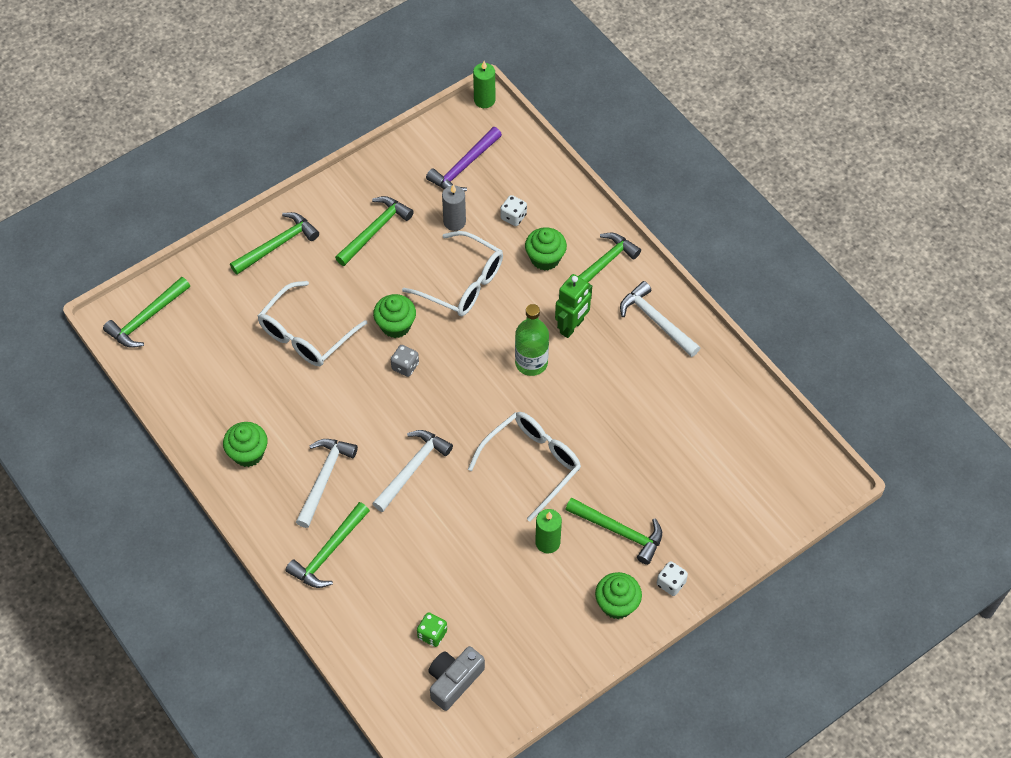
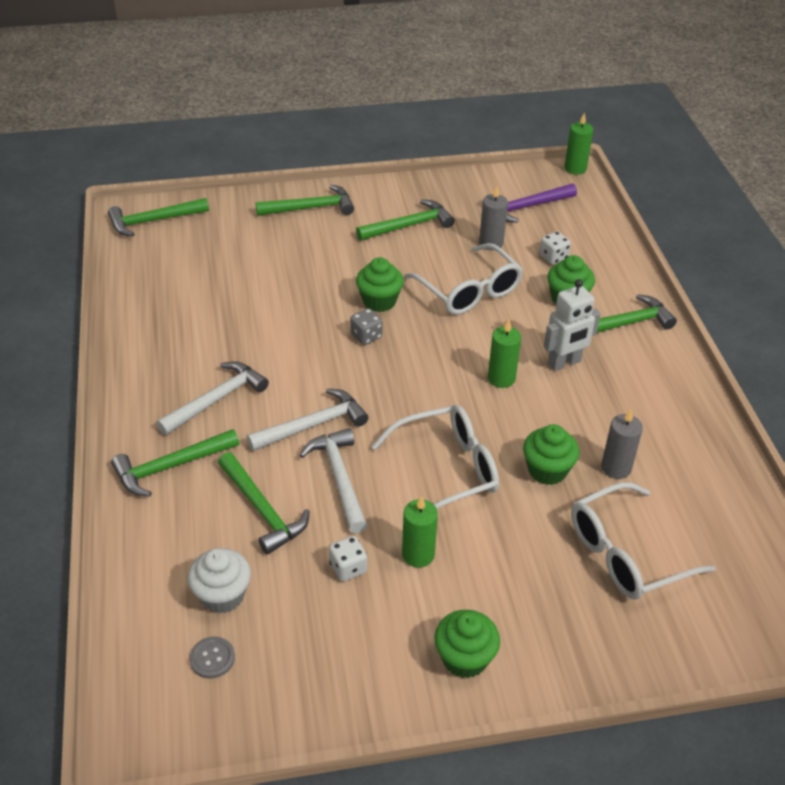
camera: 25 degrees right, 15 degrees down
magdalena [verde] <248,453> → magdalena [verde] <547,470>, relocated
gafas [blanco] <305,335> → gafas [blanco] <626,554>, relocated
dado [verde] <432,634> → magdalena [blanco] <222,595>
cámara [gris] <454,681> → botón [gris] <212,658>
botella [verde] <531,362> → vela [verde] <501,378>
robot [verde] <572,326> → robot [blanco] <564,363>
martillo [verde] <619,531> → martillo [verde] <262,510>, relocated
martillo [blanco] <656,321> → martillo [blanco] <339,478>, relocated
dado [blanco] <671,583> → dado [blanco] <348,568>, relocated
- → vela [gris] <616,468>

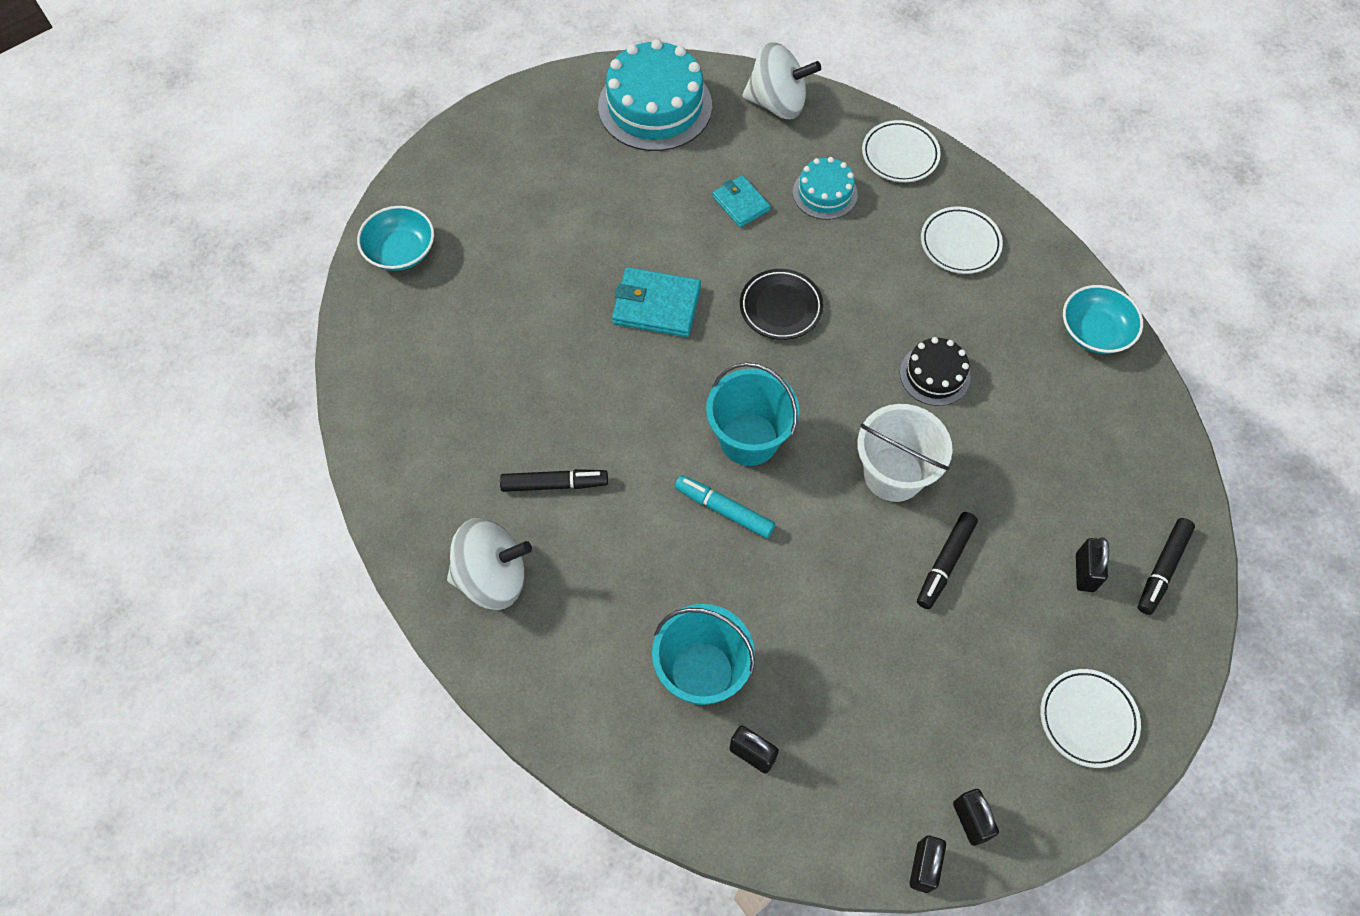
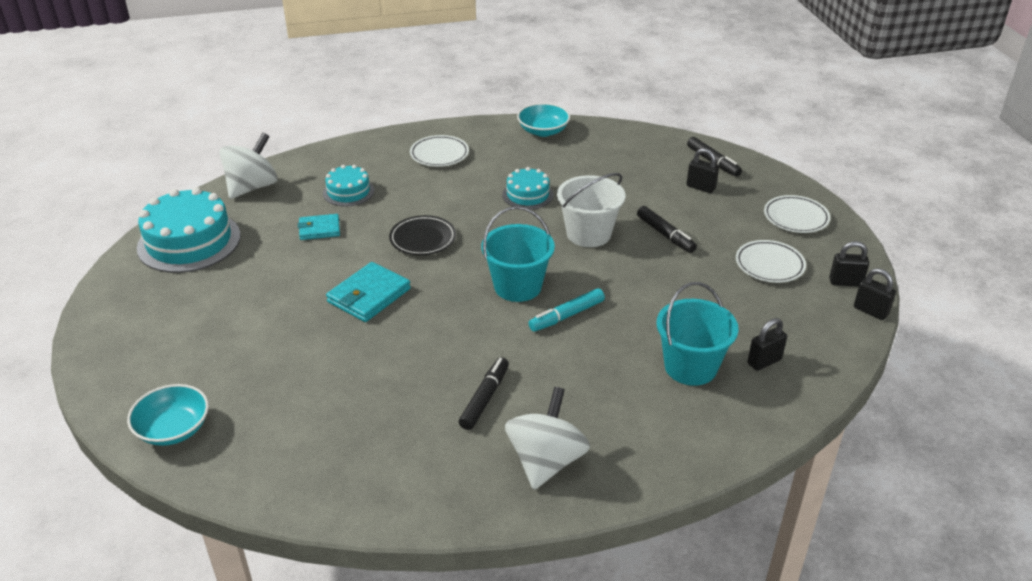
camera: 65 degrees left, 25 degrees down
plato [blanco] <900,155> → plato [blanco] <769,265>, relocated
tarta [negro] <935,375> → tarta [turquesa] <527,195>

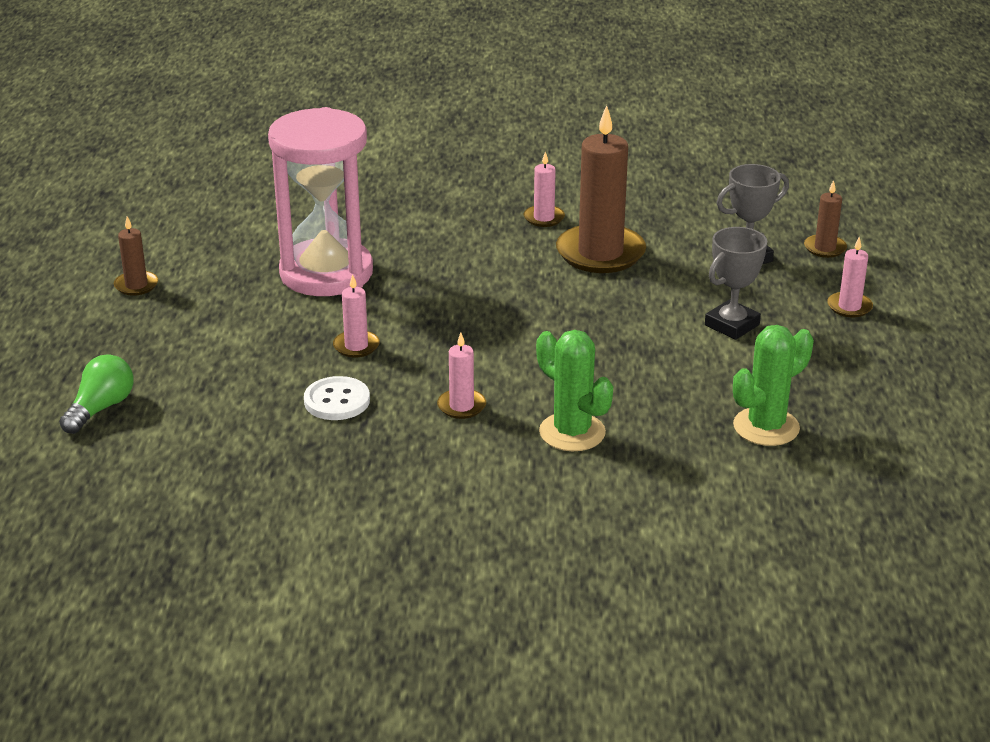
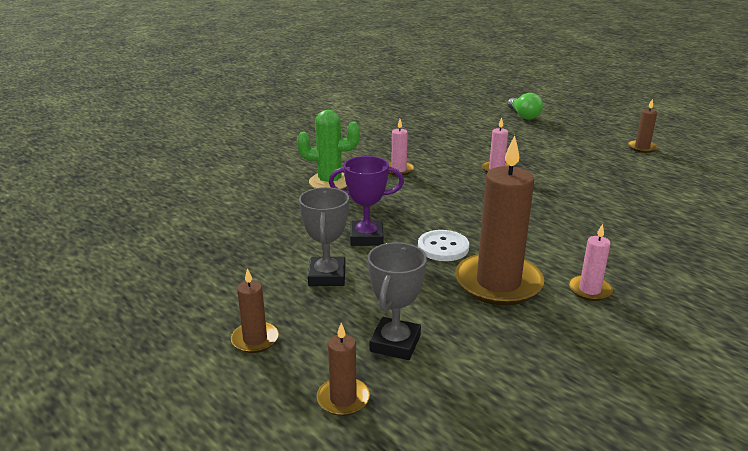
camera: 135 degrees right, 5 degrees down
reloj de arena [rosa] <326,273> → -
botón [blanco] <337,401> → botón [blanco] <443,247>, relocated
cactus [verde] <766,427> → -
vela [rosa] <849,307> → vela [marrón] <255,339>
- → trofeo [morado] <366,237>

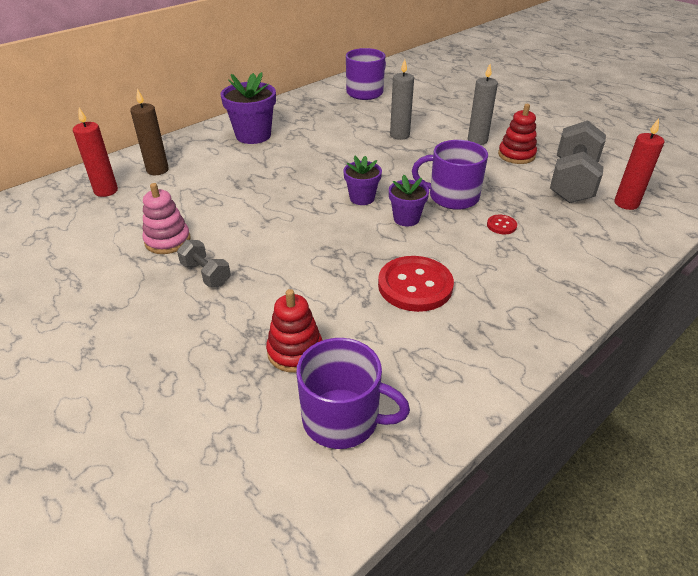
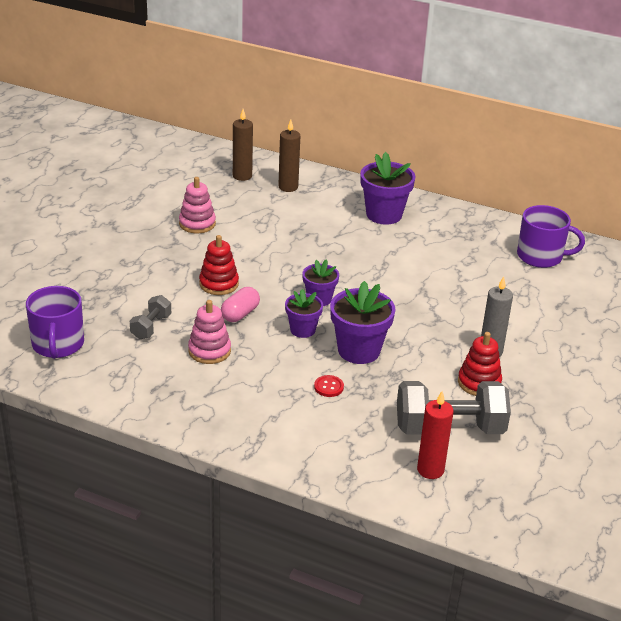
camera: 65 degrees right, 5 degrees down
vela [rojo] <106,191> → vela [marrón] <242,176>
mancuerna [gris] <206,274> → mancuerna [gris] <151,327>, relocated
juguete apilable [rojo] <295,351> → juguete apilable [rojo] <219,284>, relocated
botón [rojo] <415,285> → juguete apilable [rosa] <209,351>
vela [gris] <399,135> → -
taza [morado] <452,197> → maceta [morado] <359,350>
- → cápsula [rosa] <240,314>

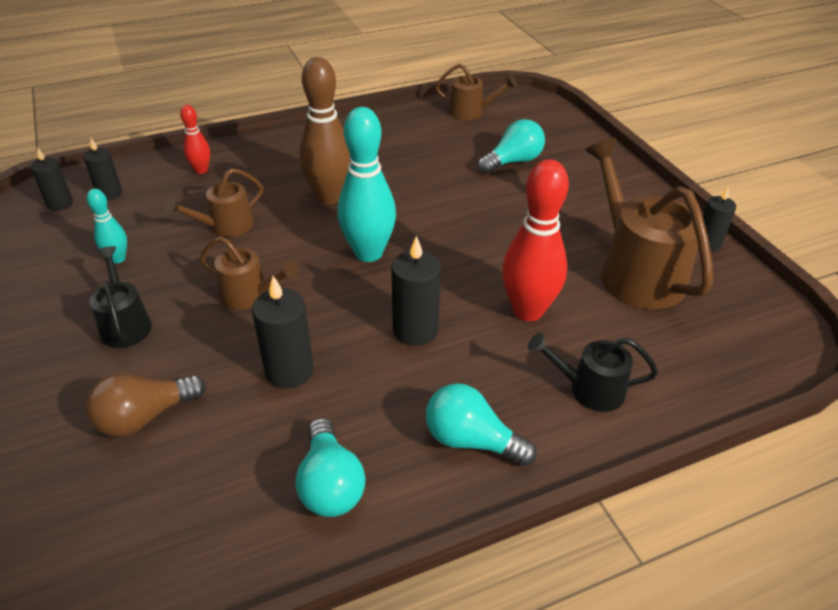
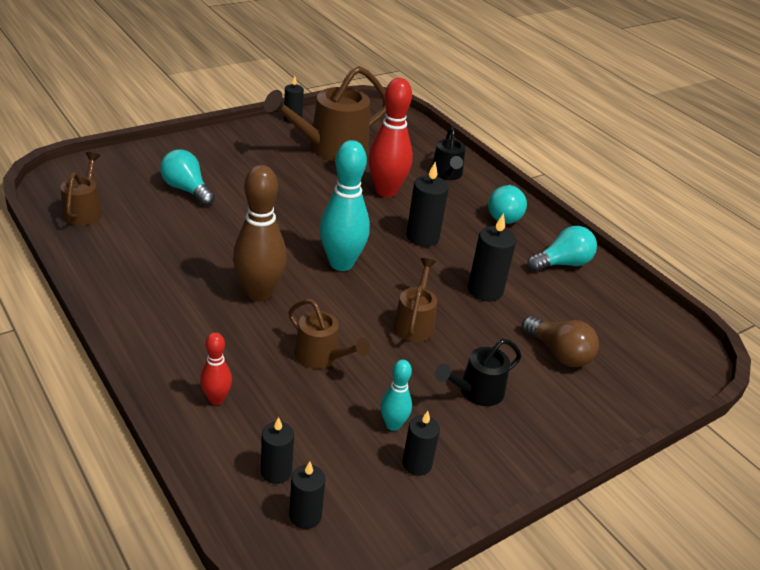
camera: 105 degrees left, 5 degrees down
- → vela [negro] <417,464>

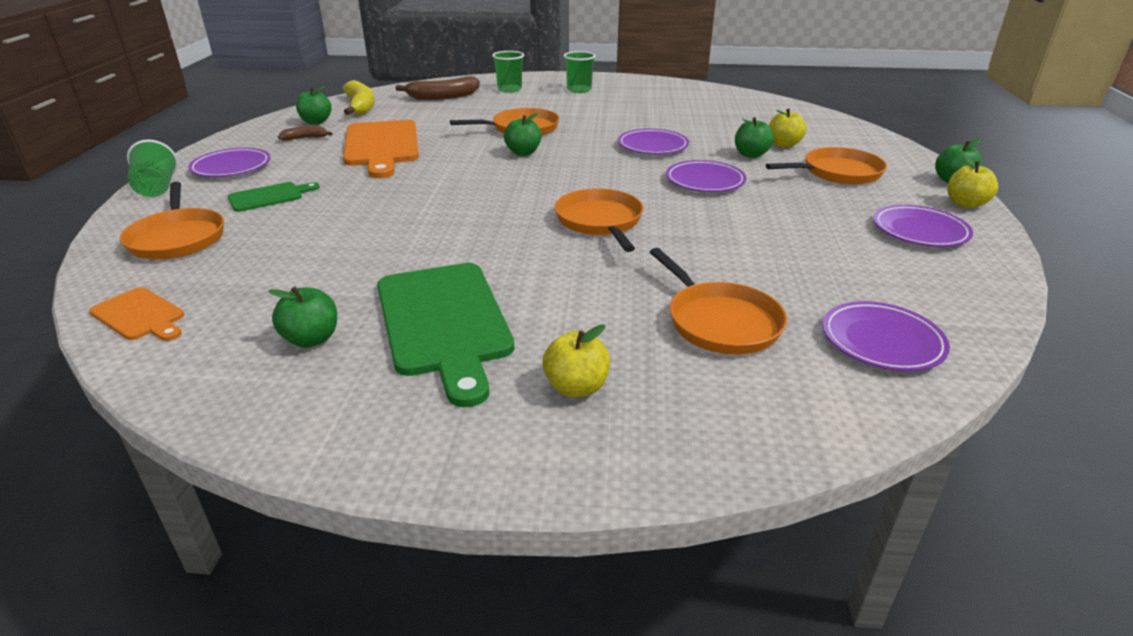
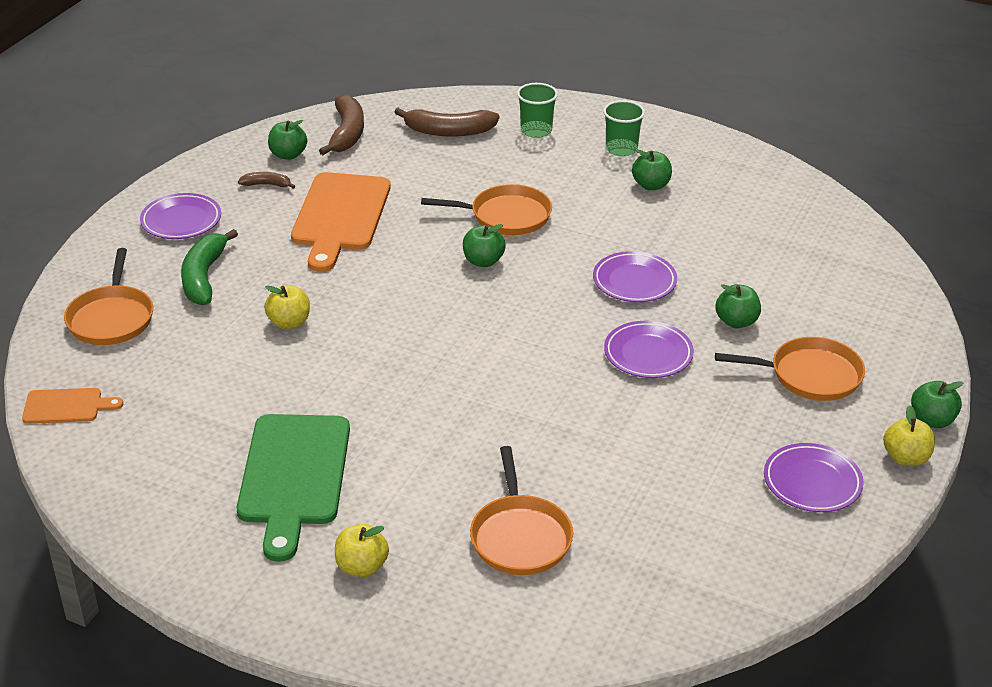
camera: 20 degrees right, 5 degrees up
tabla de cortar [naranja] <140,315> → tabla de cortar [naranja] <66,406>, 60 degrees counterclockwise
vaso [verde] <157,188> → -
tabla de cortar [verde] <269,197> → plátano [verde] <204,277>
manzana [verde] <311,339> → manzana [verde] <651,185>, relocated
plátano [amarillo] <361,106> → plátano [marrón] <347,133>
sartén [naranja] <600,221> → -
manzana [amarillo] <783,145> → manzana [amarillo] <289,323>, relocated
plato [morado] <882,341> → -

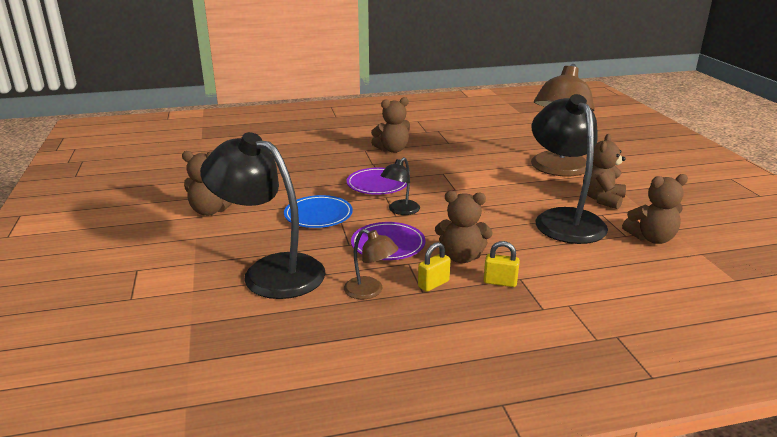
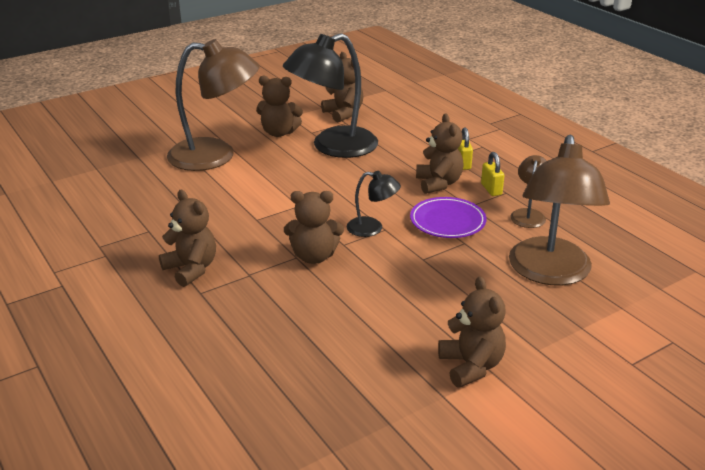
camera: 110 degrees left, 5 degrees up
lámpara [negro] <270,271> → lámpara [marrón] <550,273>
plato [azul] <318,215> → -
plato [morado] <377,184> → osito [marrón] <314,256>
candado [amarillo] <433,284> → candado [amarillo] <491,189>, 45 degrees clockwise

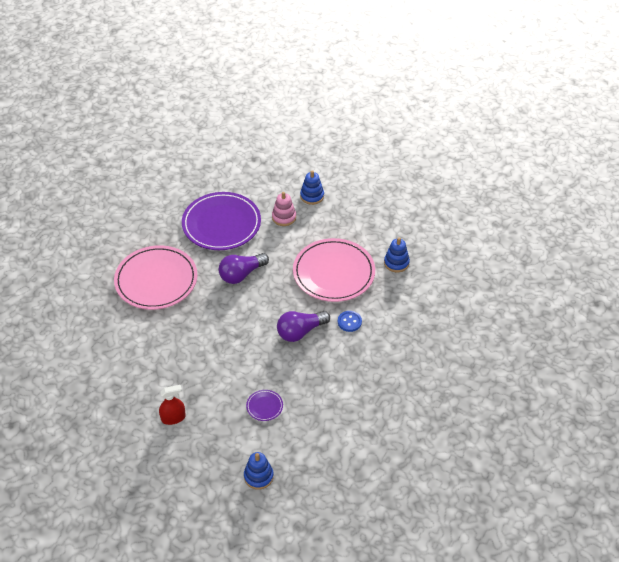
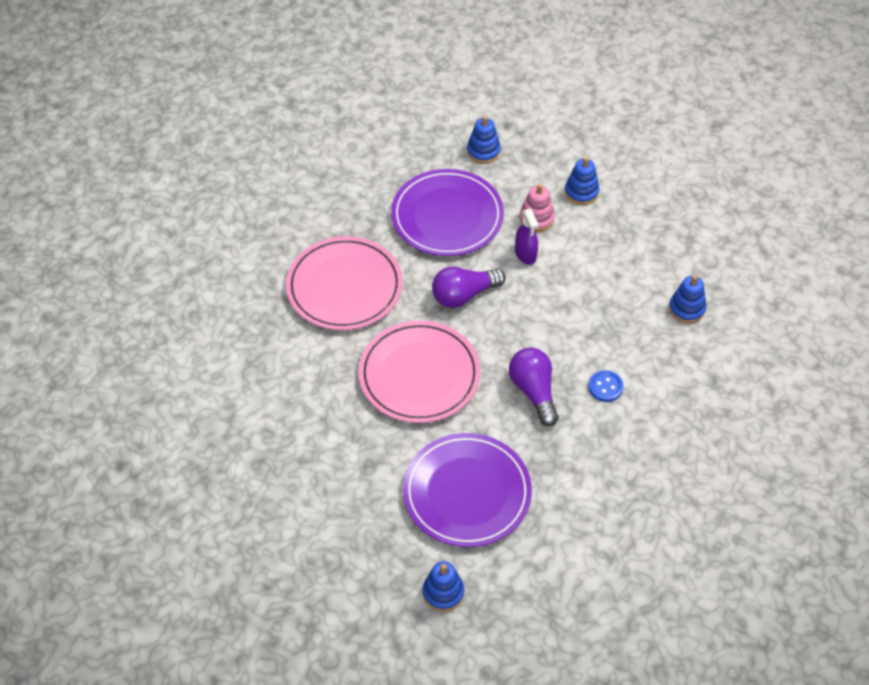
camera: 10 degrees right, 5 degrees up
pulverizador [rojo] <173,418> → -
plato [morado] <264,406> → plato [morado] <467,493>, x2.48
bombilla [morado] <300,332> → bombilla [morado] <534,391>, 90 degrees clockwise
plato [rosa] <334,273> → plato [rosa] <419,375>, relocated
- → juguete apilable [azul] <483,151>
- → pulverizador [morado] <525,254>

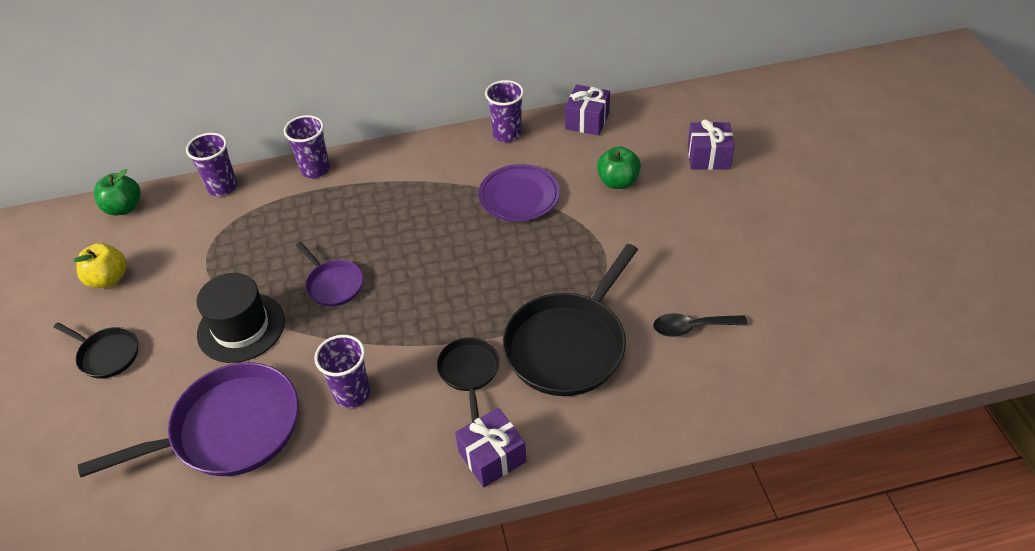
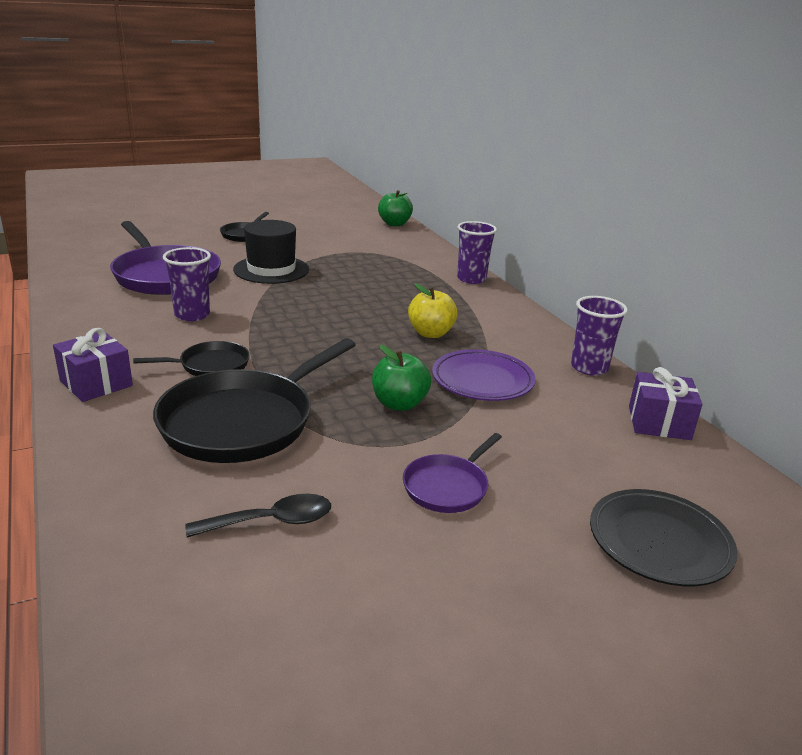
camera: 75 degrees right, 20 degrees down
manzana [amarillo] <109,279> → manzana [amarillo] <430,333>, relocated
vaso [morado] <222,187> → -
sartén [morado] <333,284> → sartén [morado] <447,487>, relocated
sartén [negro] <568,345> → sartén [negro] <243,422>, 75 degrees counterclockwise
manzana [verde] <618,182> → manzana [verde] <399,404>, relocated
cuchara [negro] <692,327> → cuchara [negro] <271,522>, 90 degrees clockwise
regalo [morado] <708,157> → plato [negro] <659,542>

